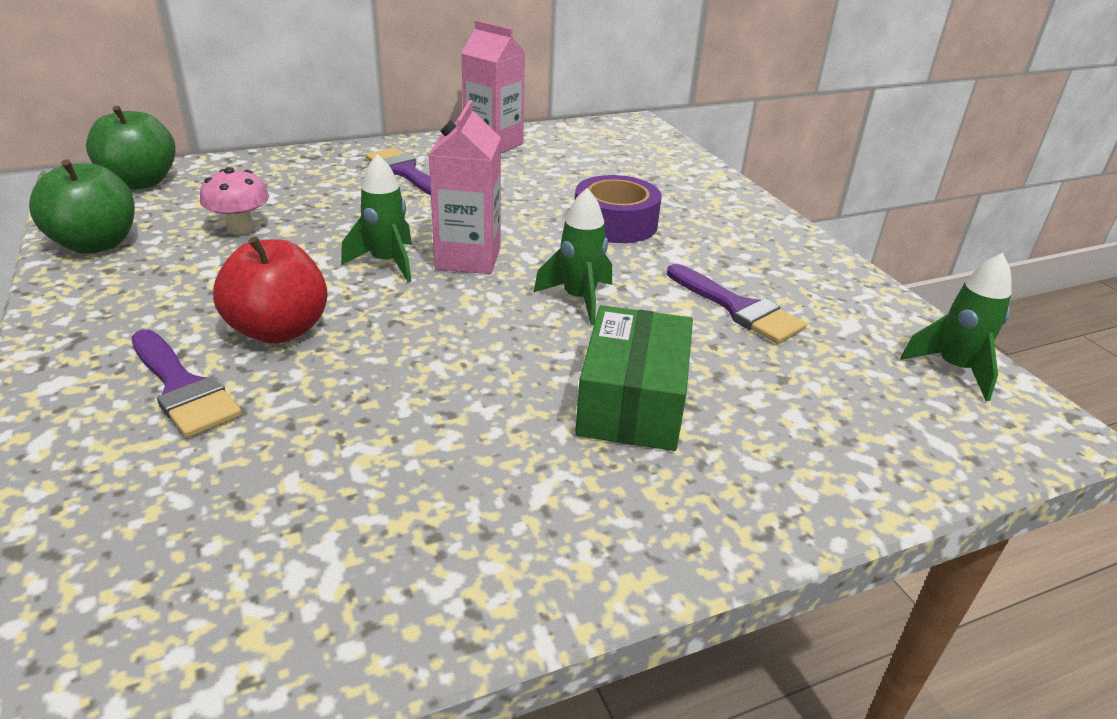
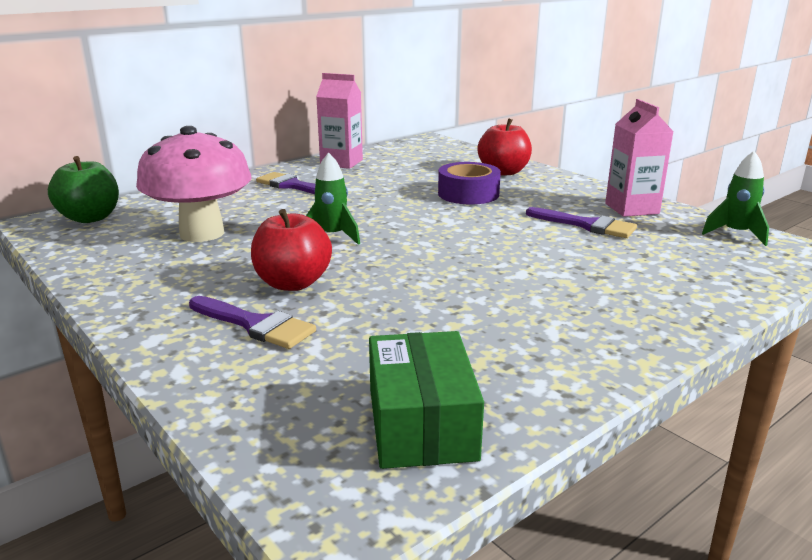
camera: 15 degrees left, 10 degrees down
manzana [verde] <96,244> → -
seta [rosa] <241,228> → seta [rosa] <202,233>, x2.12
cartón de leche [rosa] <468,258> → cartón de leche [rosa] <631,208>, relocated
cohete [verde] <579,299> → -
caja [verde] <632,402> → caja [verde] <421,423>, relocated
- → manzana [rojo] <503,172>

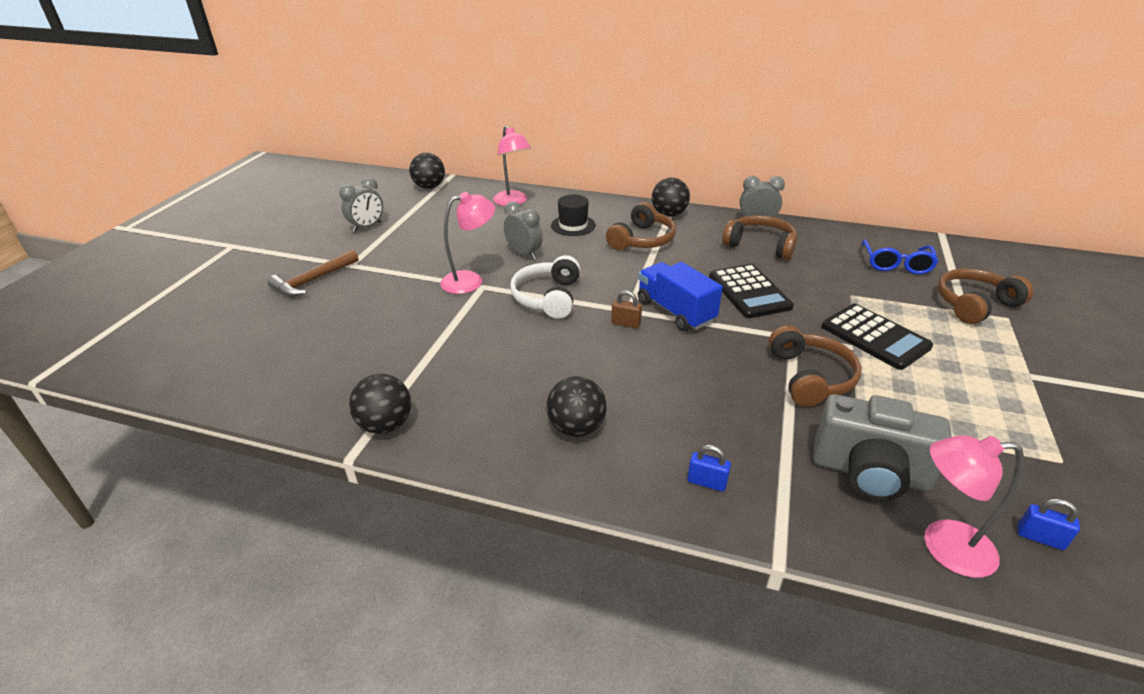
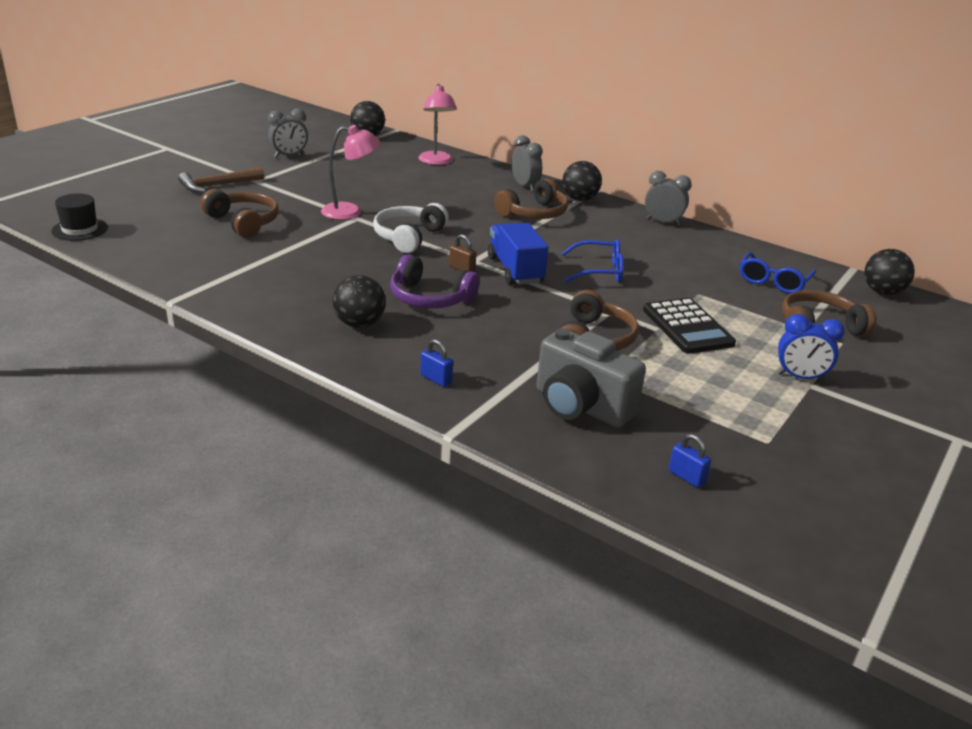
camera: 15 degrees right, 5 degrees down
pelota [negro] <386,425> → pelota [negro] <882,292>, relocated
despertador [gris] <524,254> → despertador [gris] <525,186>, relocated
sombrero [negro] <573,225> → sombrero [negro] <80,229>, relocated
calculadora [negro] <749,292> → gafas [azul] <599,271>
auriculares [marrón] <760,245> → auriculares [marrón] <243,222>, relocated
lámpara [rosa] <944,547> → -
- → auriculares [morado] <430,298>
- → despertador [azul] <800,377>

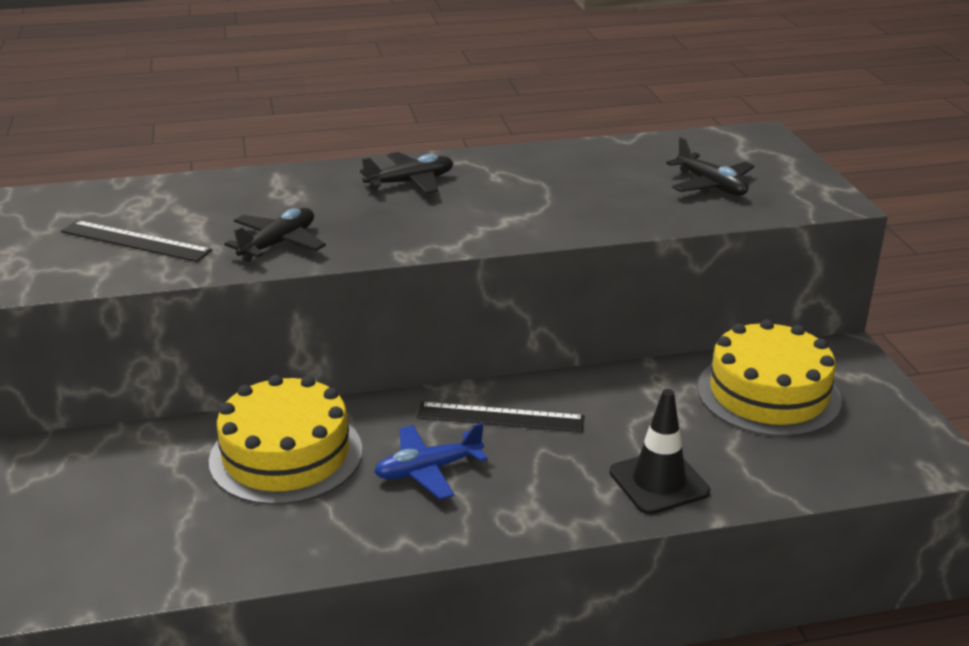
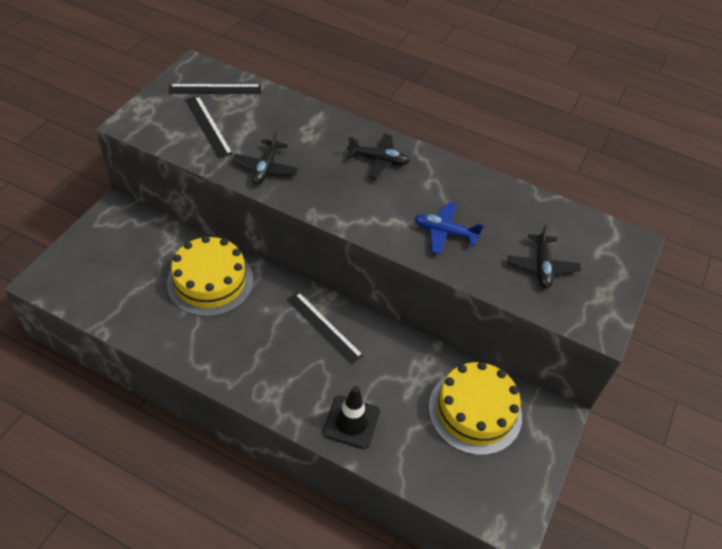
camera: 35 degrees right, 20 degrees up
avión [negro] <278,244> → avión [negro] <266,168>, 120 degrees clockwise
avión [azul] <428,470> → avión [azul] <444,232>, relocated
- → regla [negro] <215,89>

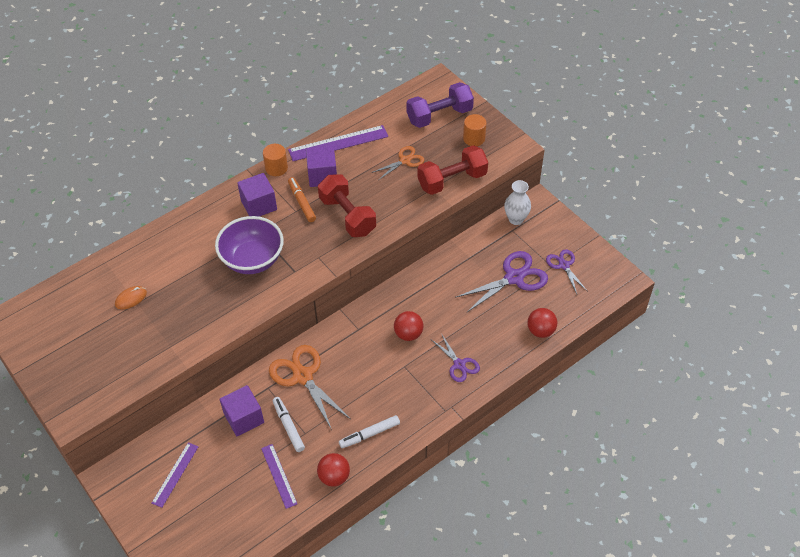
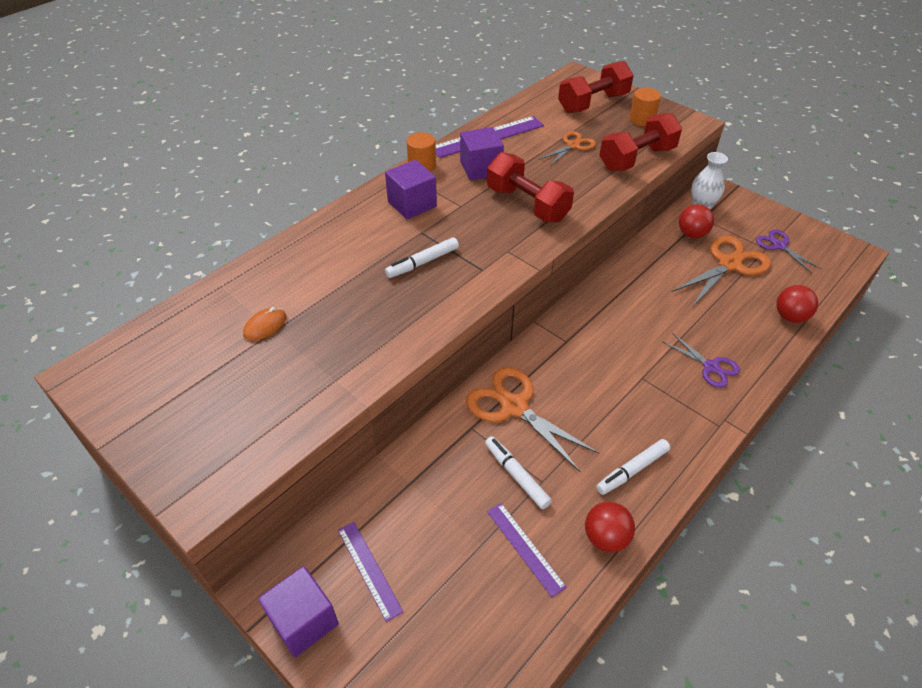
camera: 10 degrees left, 5 degrees down
regla [morado] <175,474> → regla [morado] <369,569>, 45 degrees counterclockwise
cuenco [morado] <252,260> → rotulador [blanco] <422,262>
cubo [morado] <244,418> → cubo [morado] <303,621>, relocated
rotulador [naranja] <302,202> → -
pelota [rojo] <408,334> → pelota [rojo] <692,234>, relocated
mancuerna [morado] <439,116> → mancuerna [rojo] <593,103>
tijeras [morado] <514,278> → tijeras [naranja] <729,264>

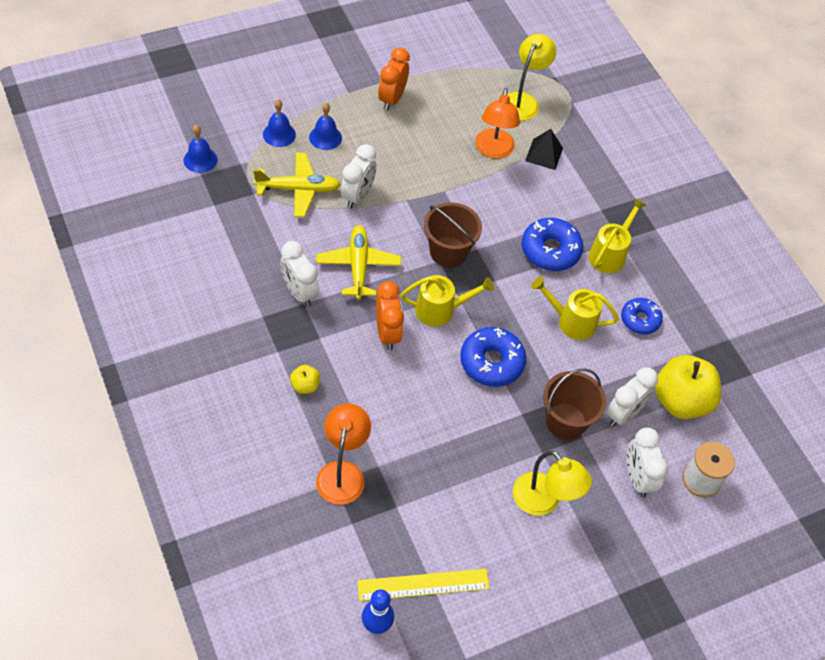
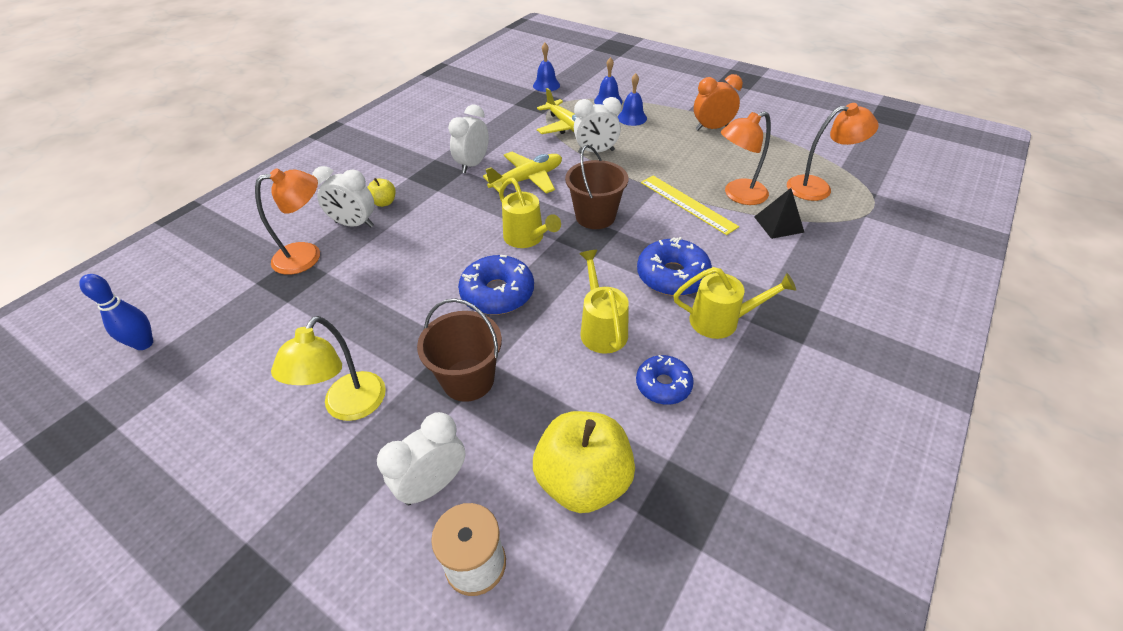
camera: 65 degrees right, 10 degrees down
regla [amarillo] <423,585> → regla [amarillo] <687,204>, relocated
despertador [naranja] <387,333> → -
lámpara [amarillo] <523,101> → lámpara [naranja] <818,188>
despertador [blanco] <624,414> → despertador [blanco] <354,224>, relocated

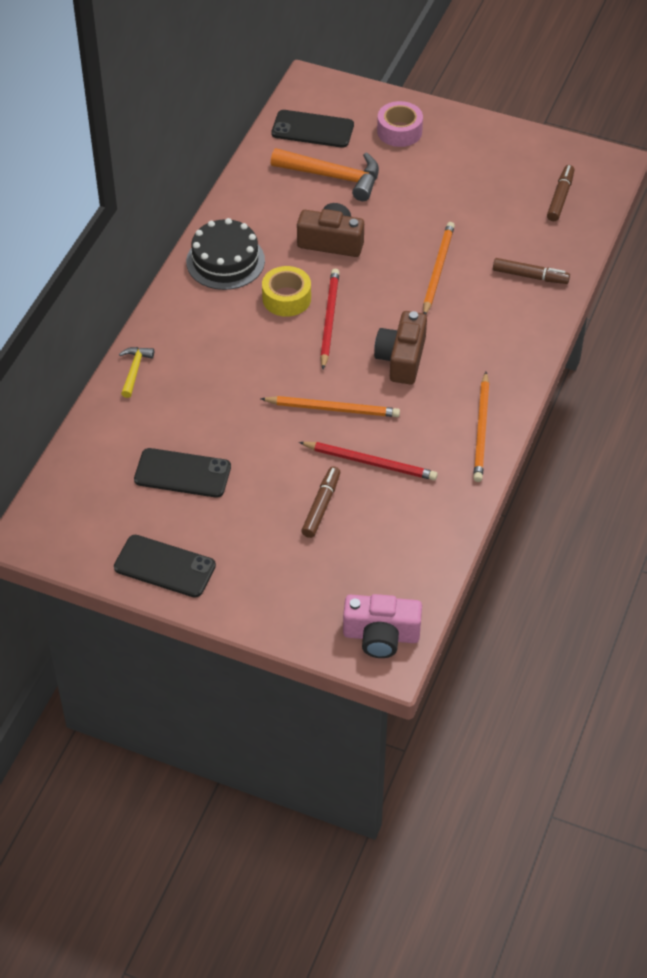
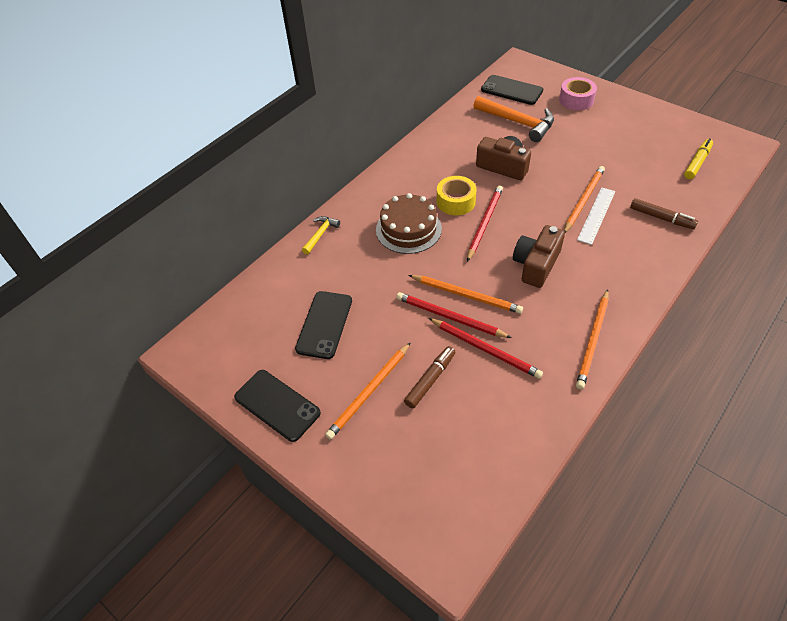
camera: 20 degrees right, 0 degrees up
móvil [negro] <182,473> → móvil [negro] <324,324>, 75 degrees clockwise
tarta [negro] <225,261> → -
cámara [rosa] <381,635> → -
rotulador [marrón] <560,197> → rotulador [amarillo] <697,163>
- → lápiz [naranja] <369,392>
- → tarta [marrón] <408,229>
- → lápiz [rojo] <449,317>
- → regla [blanco] <596,215>

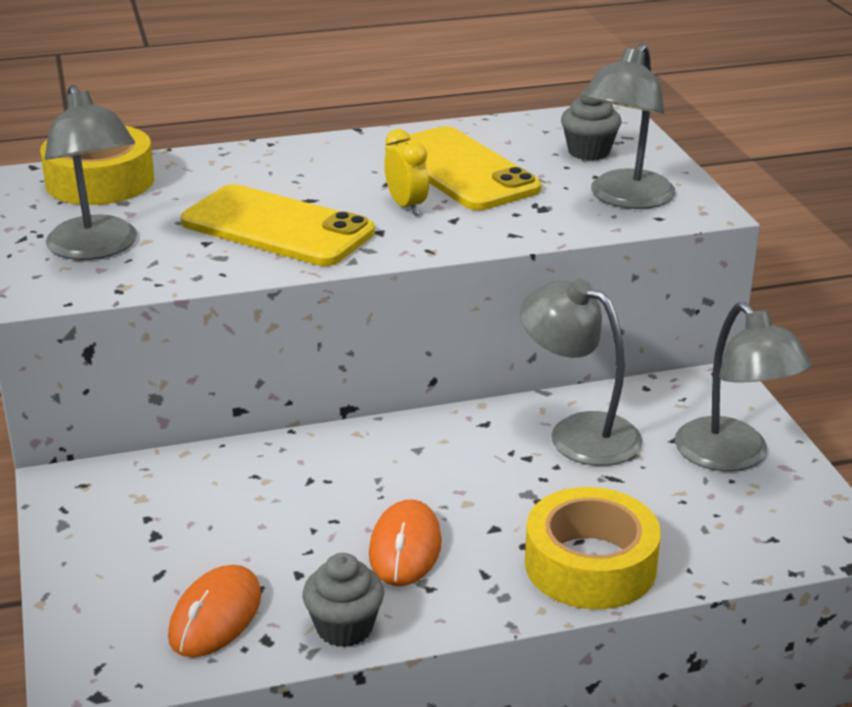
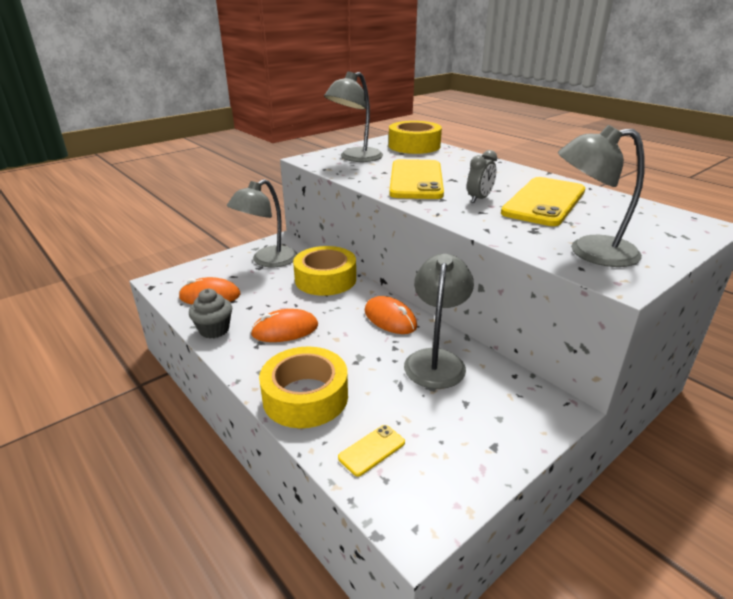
camera: 65 degrees right, 0 degrees up
despertador [amarillo] <406,206> → despertador [gris] <479,199>
magdalena [gris] <589,152> → -
lámpara [gris] <732,456> → lámpara [gris] <267,261>, relocated
- → cinta adhesiva [amarillo] <325,279>
- → móvil [amarillo] <371,450>
- → ratón [naranja] <390,319>

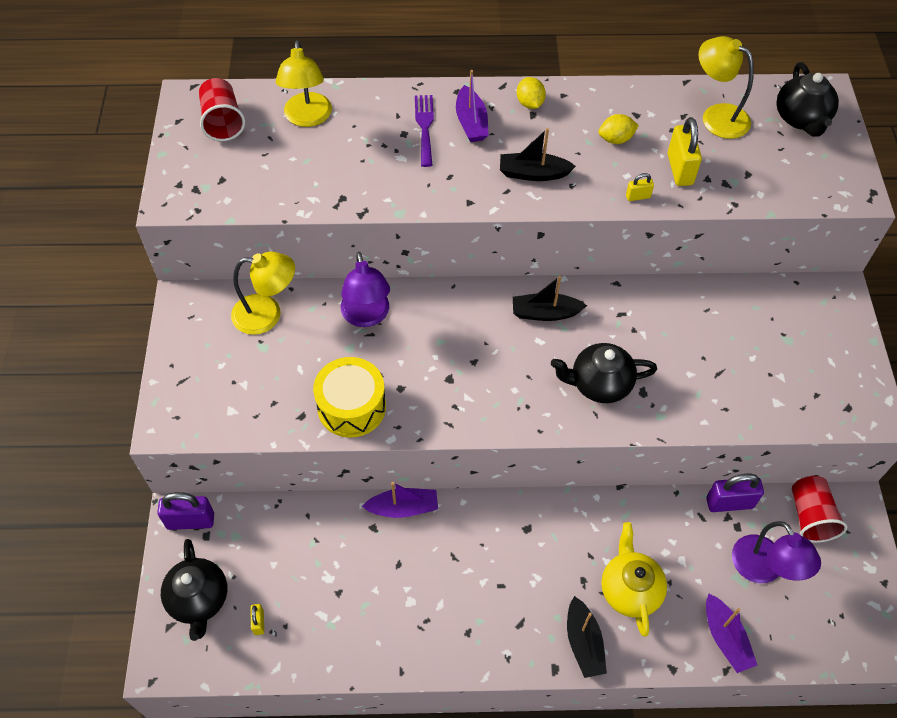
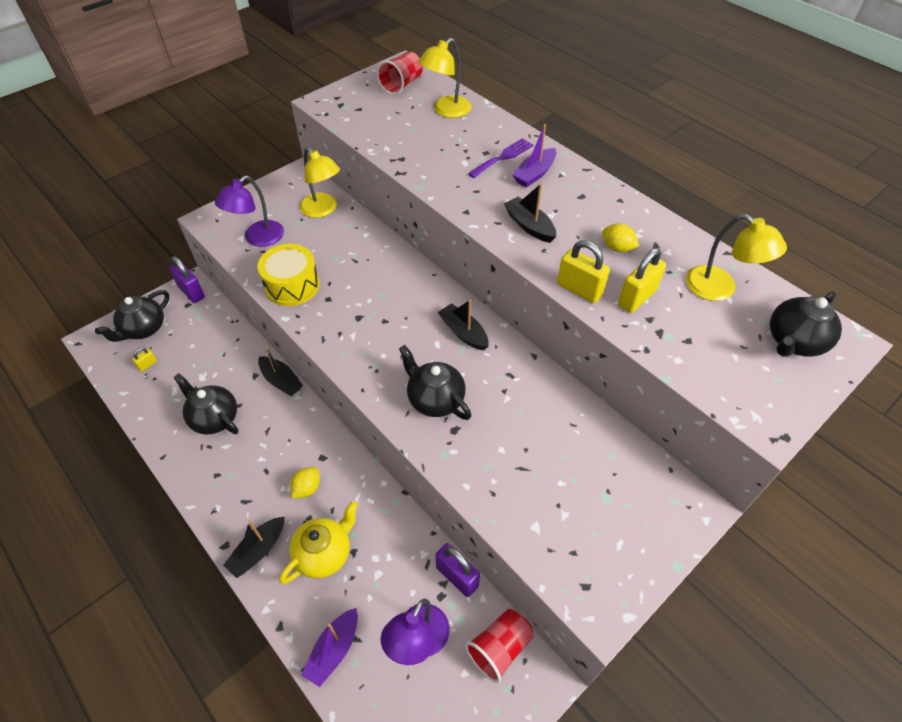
camera: 50 degrees right, 5 degrees down
lámpara [morado] <367,316> → lámpara [morado] <258,238>, relocated
barco [morado] <403,508> → barco [negro] <281,381>
limón [amarillo] <530,103> → limón [amarillo] <307,488>, relocated
candado [amarillo] <638,196> → candado [amarillo] <579,290>, x1.96
lámpara [amarillo] <716,116> → lámpara [amarillo] <719,289>, 135 degrees clockwise
- → tetera [negro] <214,418>

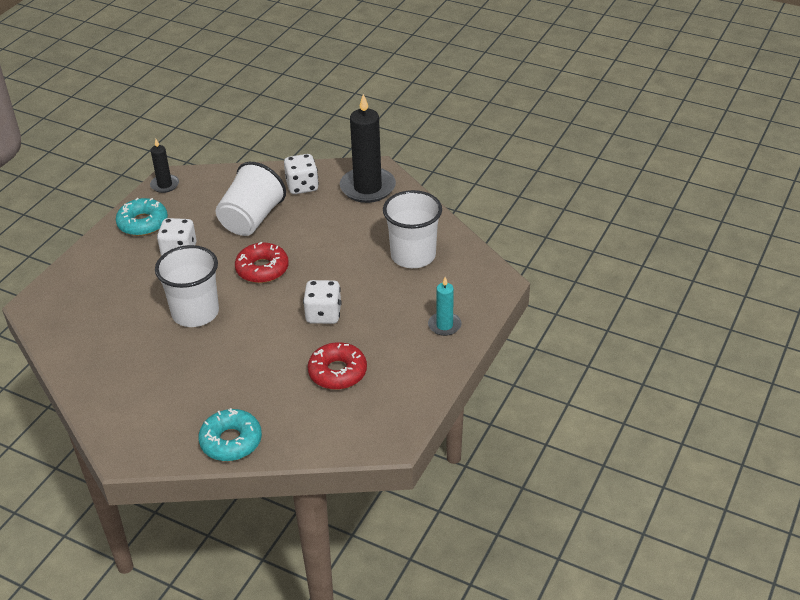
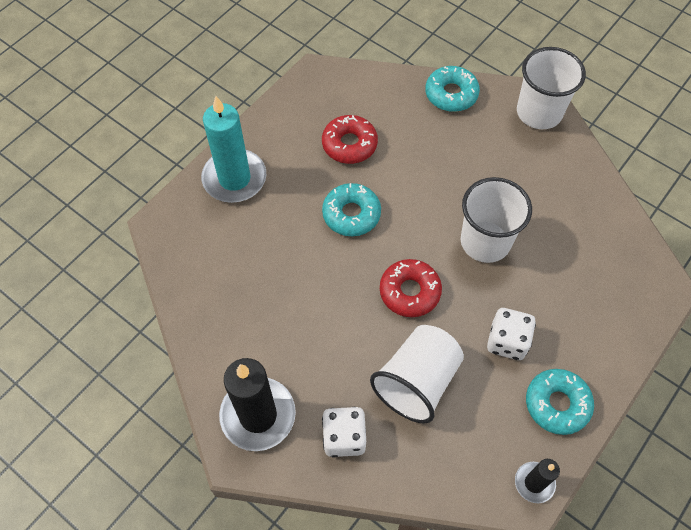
camera: 170 degrees left, 20 degrees up
dado [blanco] <323,314> → rosquilla [turquesa] <351,214>
vaso [blanco] <413,255> → vaso [blanco] <539,112>, relocated
vela [turquesa] <444,325> → vela [turquesa] <234,178>, x1.92

